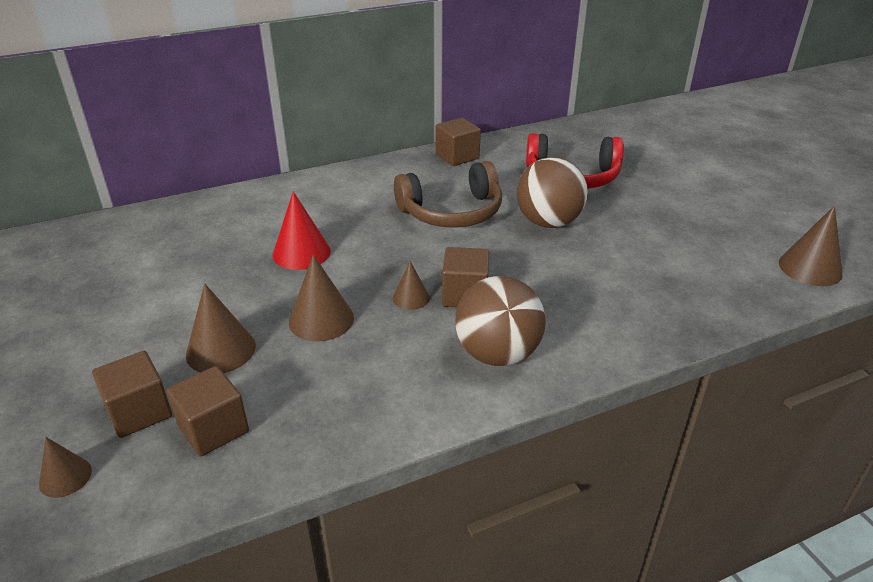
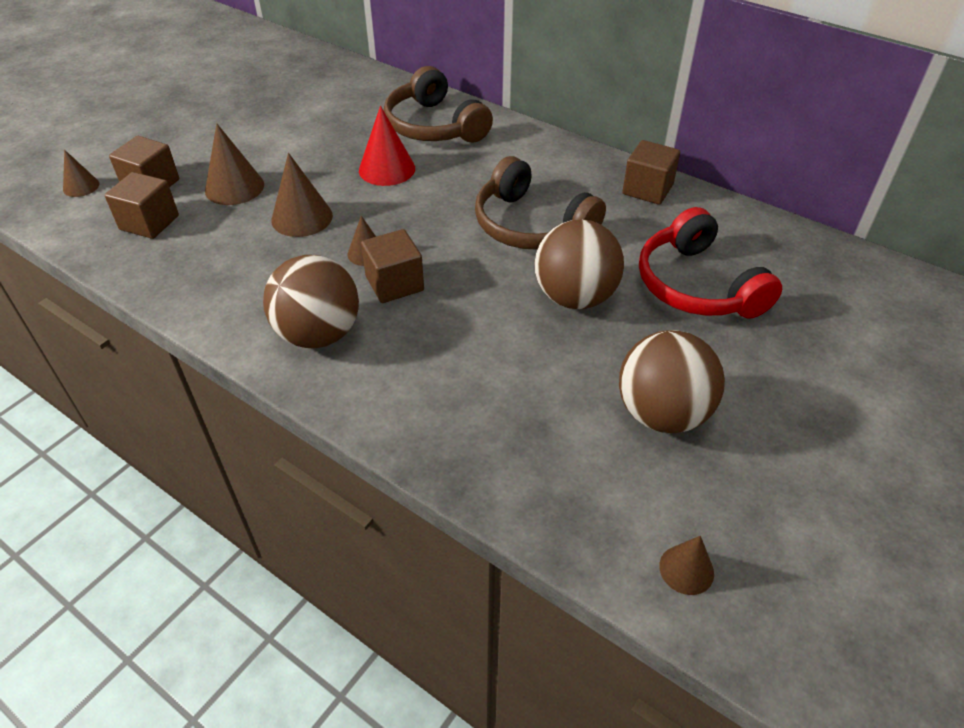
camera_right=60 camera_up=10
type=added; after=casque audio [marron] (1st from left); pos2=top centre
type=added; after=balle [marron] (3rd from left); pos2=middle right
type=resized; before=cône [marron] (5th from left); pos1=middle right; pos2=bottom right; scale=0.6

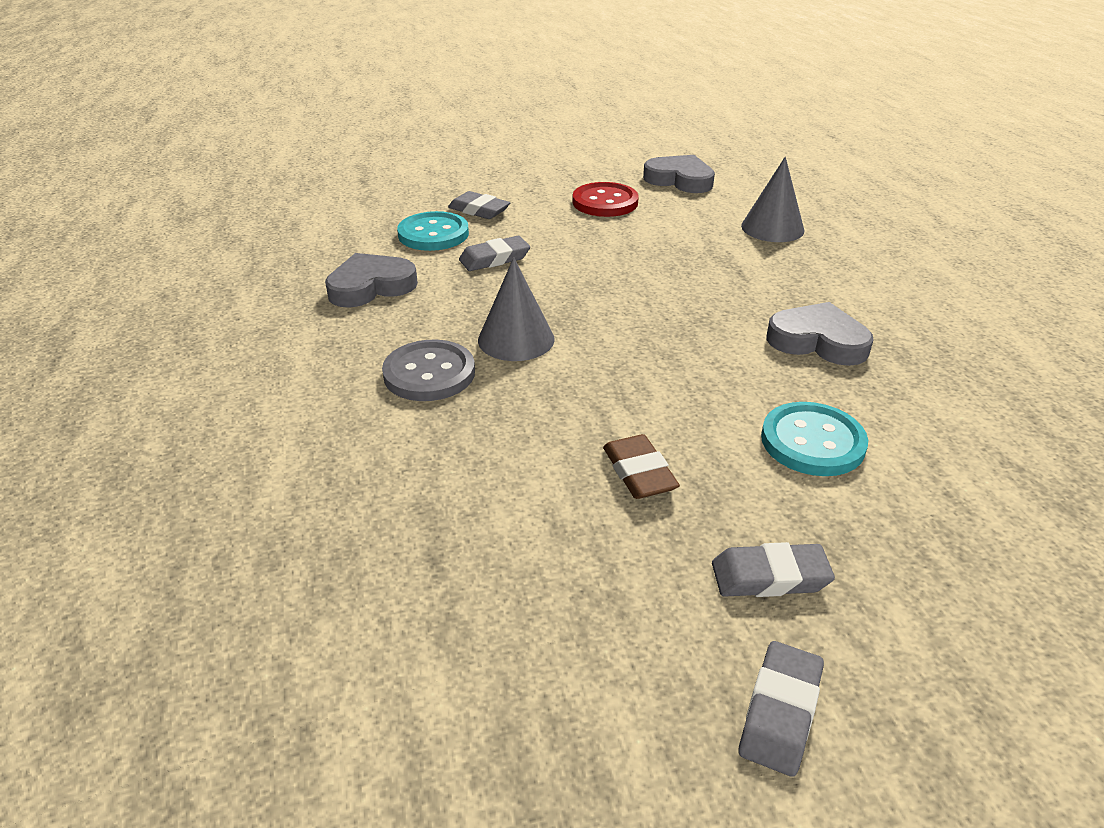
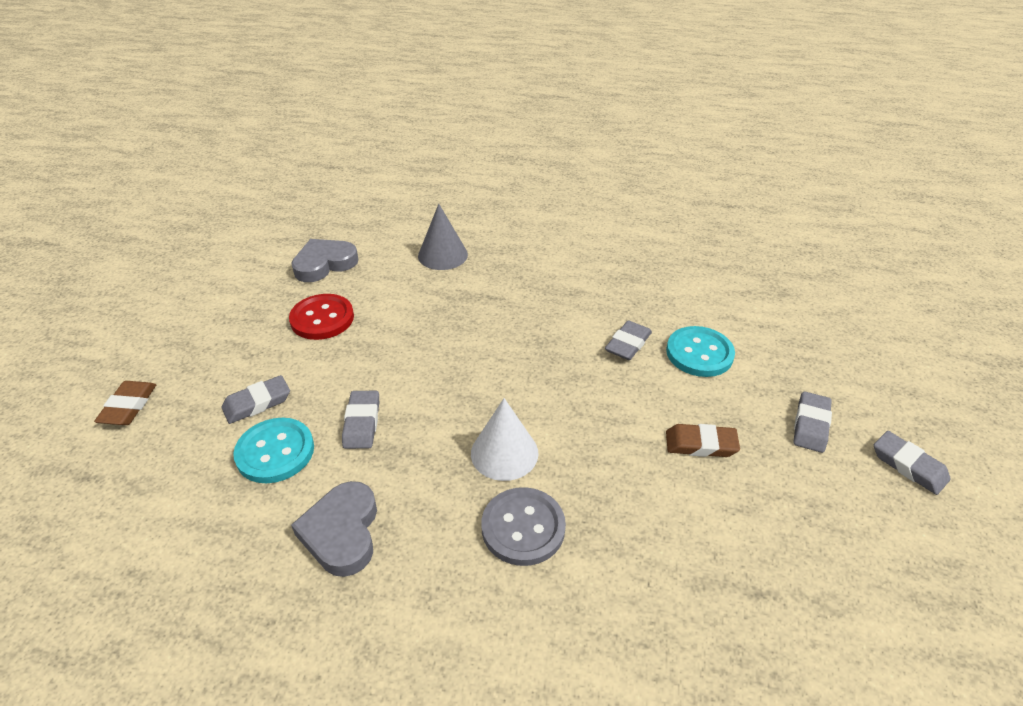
camera_right=-65 camera_up=5
type=removed; before=cœur [gris] (3rd from left); pos1=middle right
type=added; after=gomme [marron] (1st from left); pos2=middle left
type=added; after=gomme [gris] (3rd from left); pos2=centre
type=recoloured; before=cône [gris] (1st from left); after=cône [blanc]; pos1=centre; pos2=centre

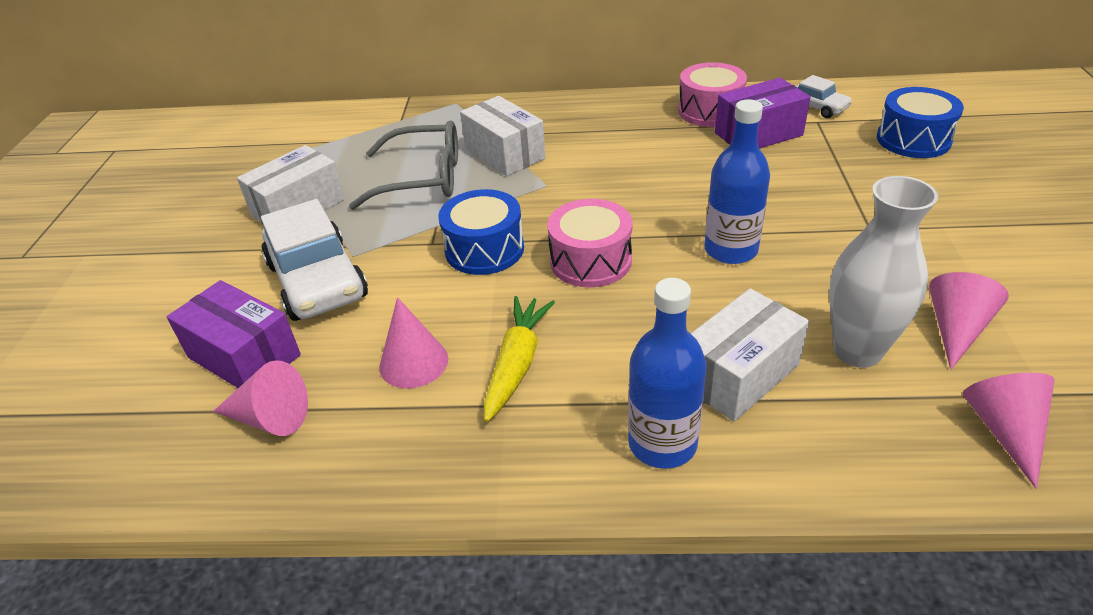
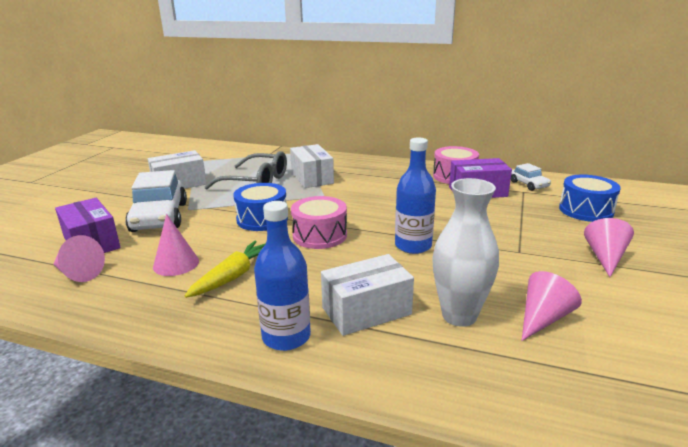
camera_right=15 camera_up=-15
type=moved; before=cône [rose] (4th from left); pos1=bottom right; pos2=middle right

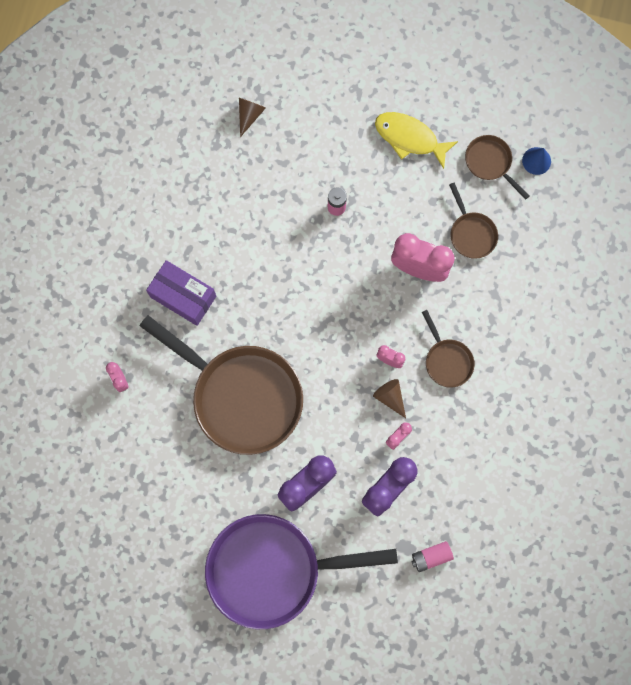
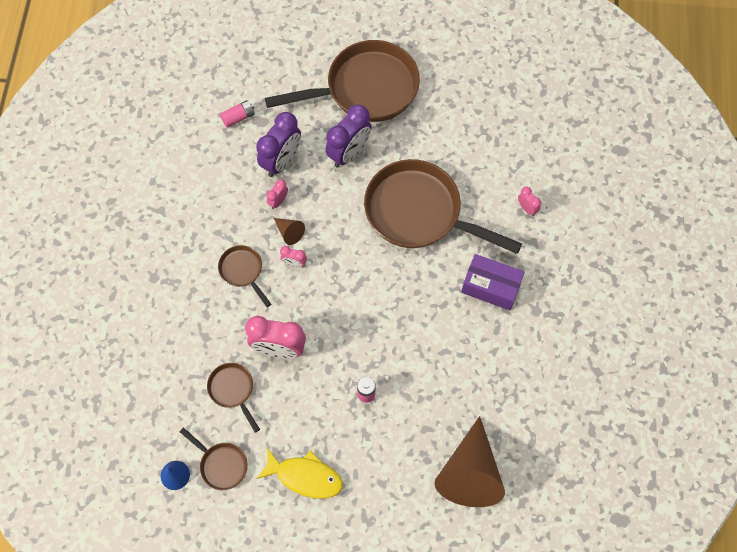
camera_right=170 camera_up=-10
type=recoloured; before=poêle [violet]; after=poêle [marron] (4th from left); pos1=bottom centre; pos2=top centre
type=resized; before=cône [marron] (1st from left in the first image); pos1=top centre; pos2=bottom centre; scale=2.32

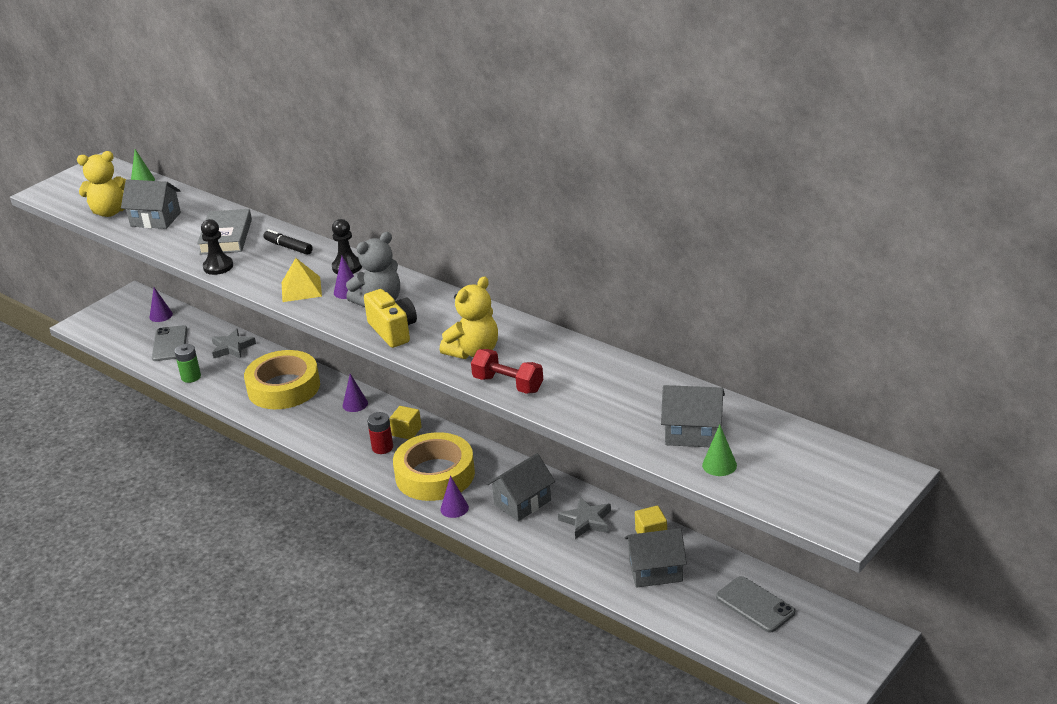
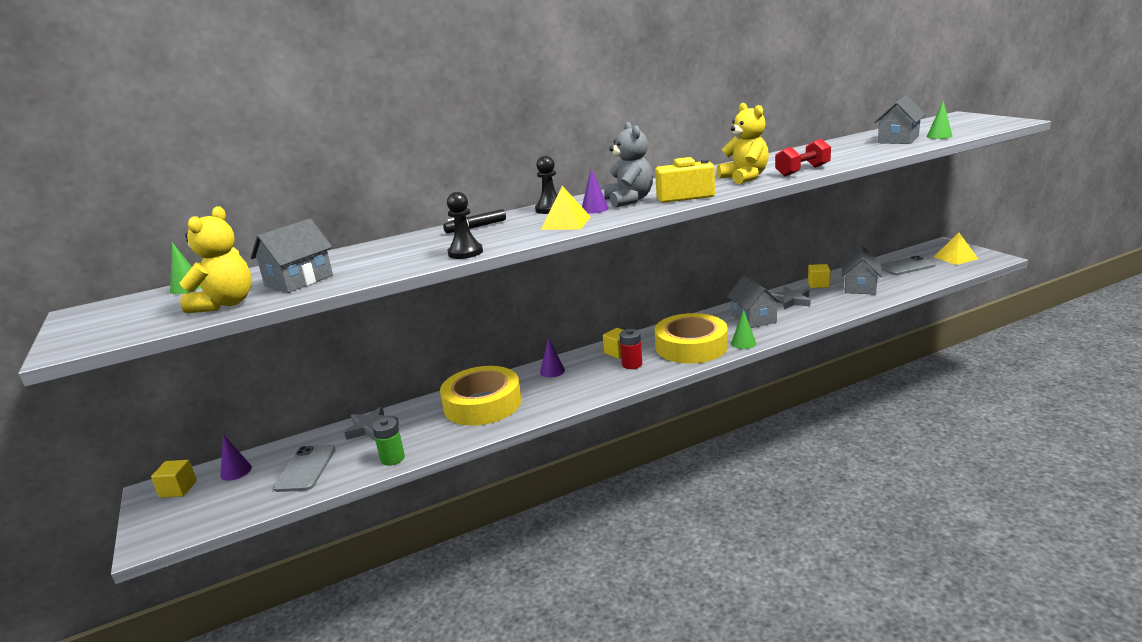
camera_right=-65 camera_up=-10
type=removed; before=livre [gris]; pos1=top left
type=added; after=cube [jaune] (1st from left); pos2=bottom left
type=added; after=pyramide [jaune] (2nd from left); pos2=middle right
type=recoloured; before=cône [violet] (4th from left); after=cône [vert] (2nd from left); pos1=bottom centre; pos2=centre
type=turned; before=téléphone [gris] (1st from left); pos1=middle left; pos2=bottom left; turn=75

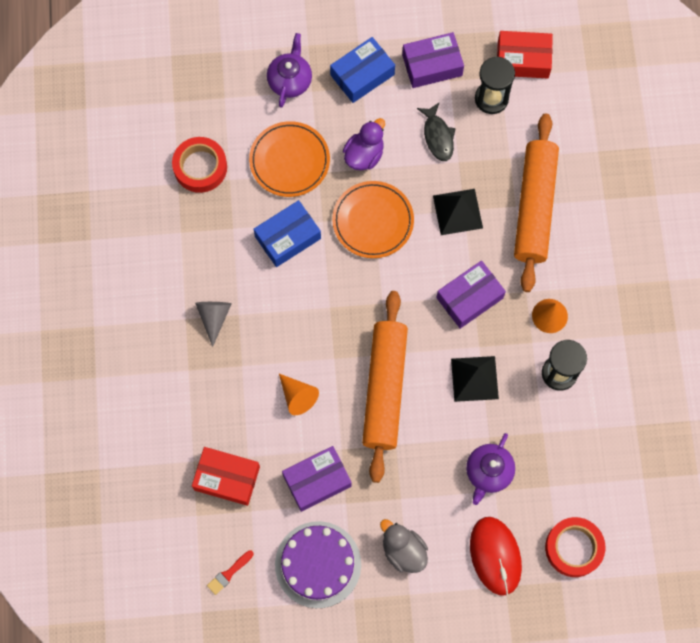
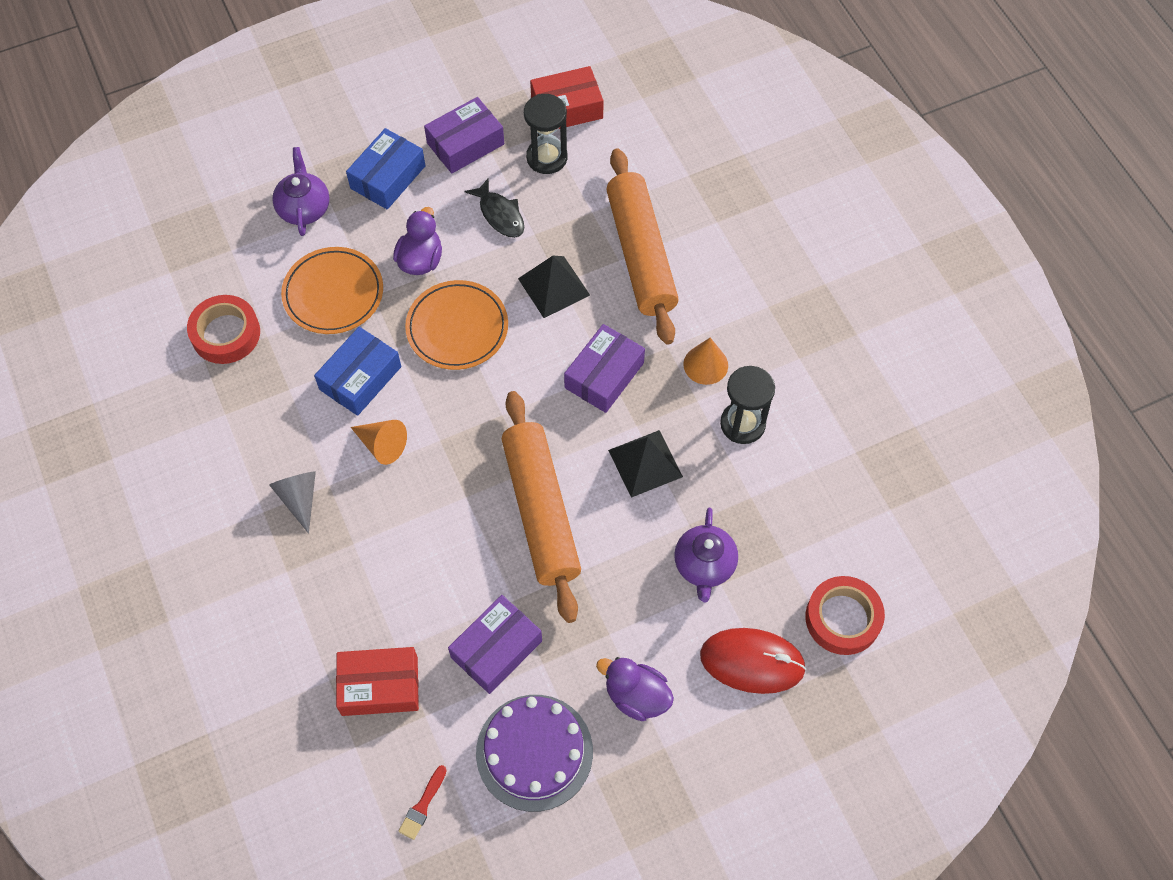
camera_right=-20 camera_up=-10
type=moved; before=cône [orange] (1st from left); pos1=centre; pos2=middle left
type=recoloured; before=canard [gris]; after=canard [violet] (2nd from left); pos1=bottom centre; pos2=bottom centre
type=turned; before=souris [rouge]; pos1=bottom right; pos2=bottom centre; turn=-45

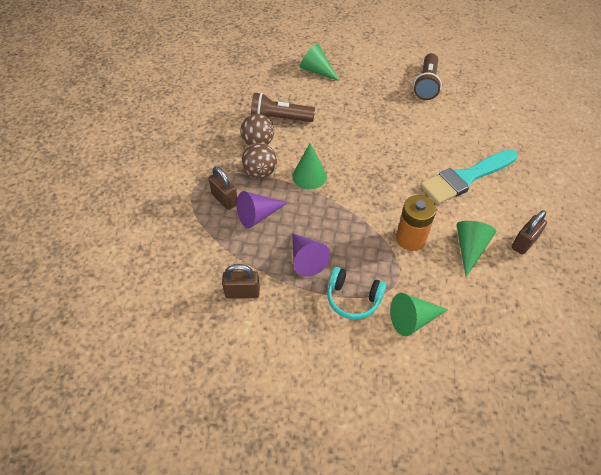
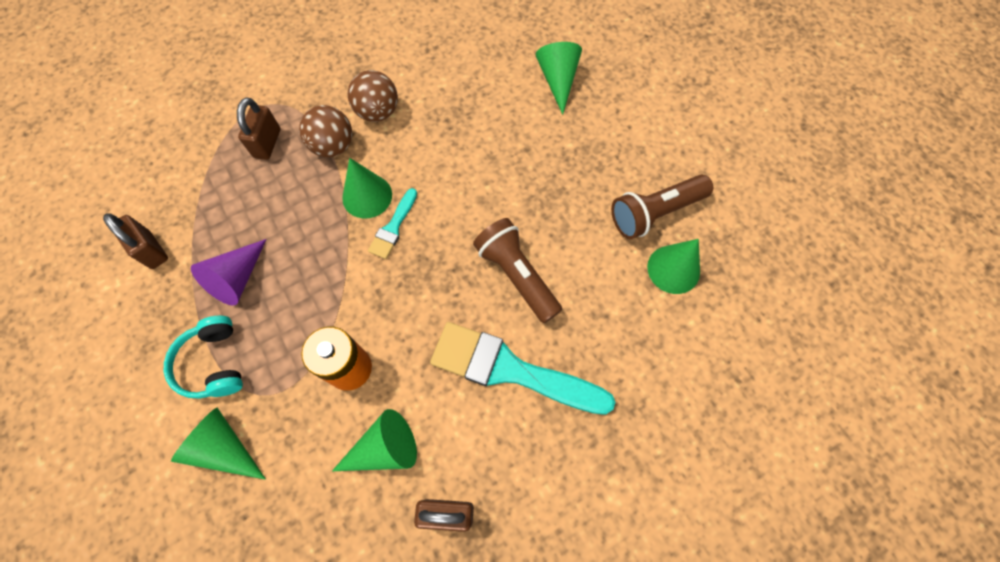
camera_right=50 camera_up=15
type=removed; before=cône [violet] (1st from left); pos1=centre
type=added; after=pinceau [turquoise] (1st from left); pos2=centre
type=added; after=cône [vert] (5th from left); pos2=middle right
type=moved; before=lampe de poche [marron] (1st from left); pos1=top centre; pos2=centre

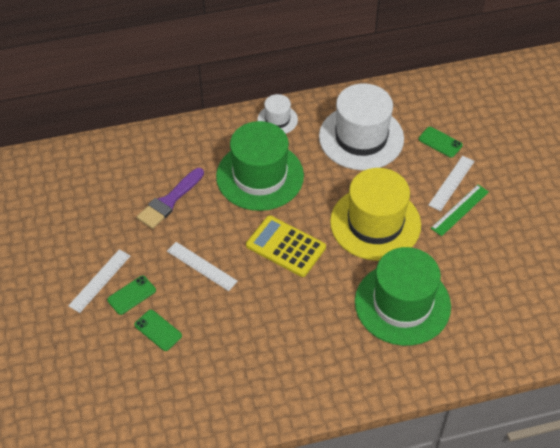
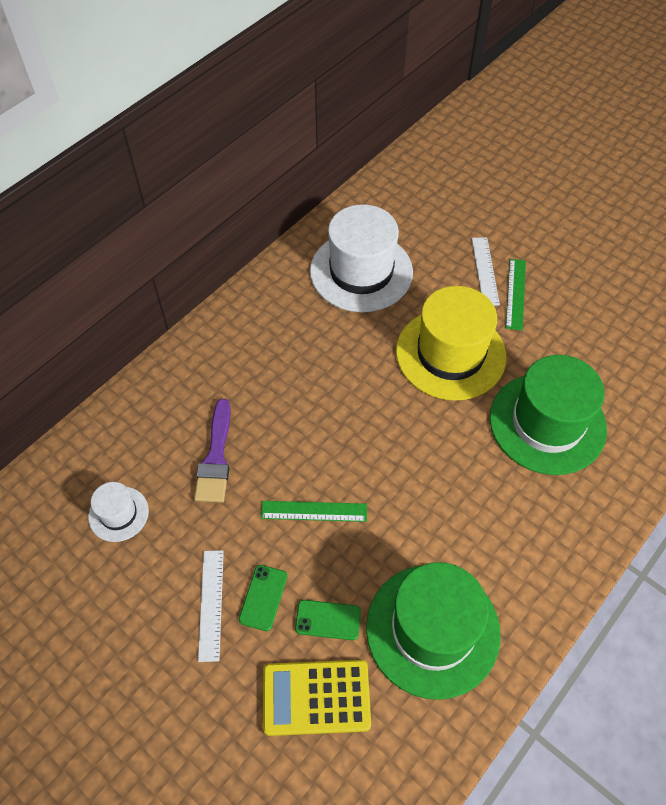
camera_right=-35 camera_up=5
type=removed; before=téléphone [vert] (3rd from left); pos1=top right
type=moved; before=chapeau [vert] (1st from left); pos1=centre; pos2=bottom centre
type=moved; before=calculatrice [jaune]; pos1=centre; pos2=bottom centre
type=moved; before=chapeau [blanc] (1st from left); pos1=top centre; pos2=middle left
type=recoloured; before=règle [blanc] (2nd from left); after=règle [vert] (1st from left); pos1=centre; pos2=centre

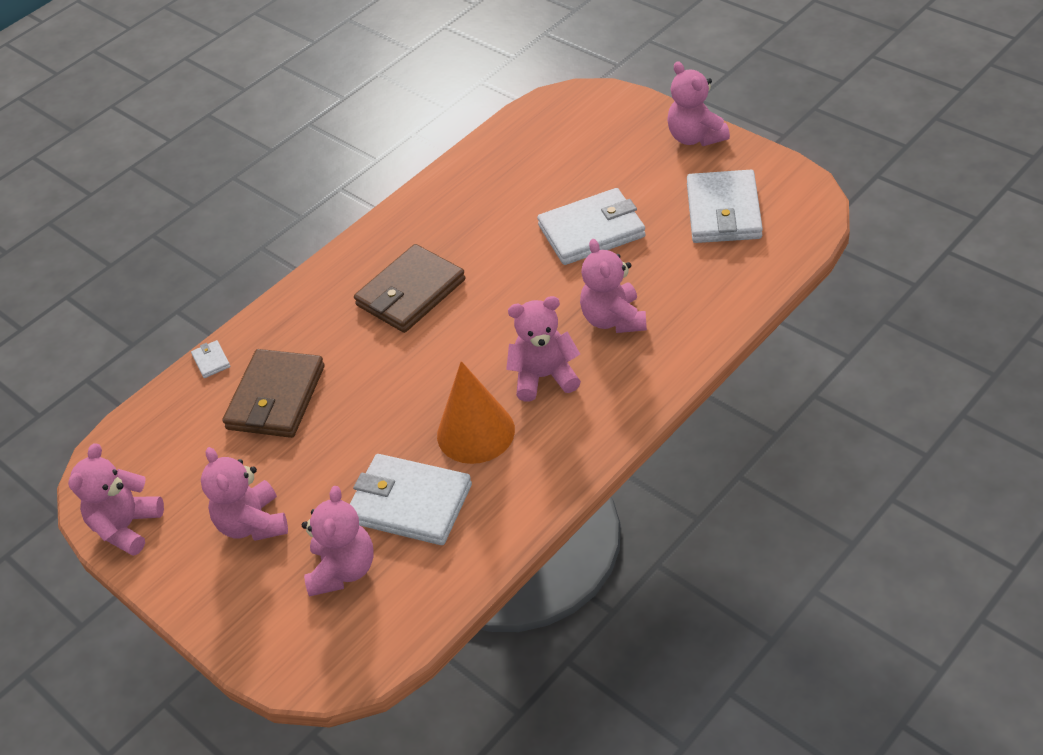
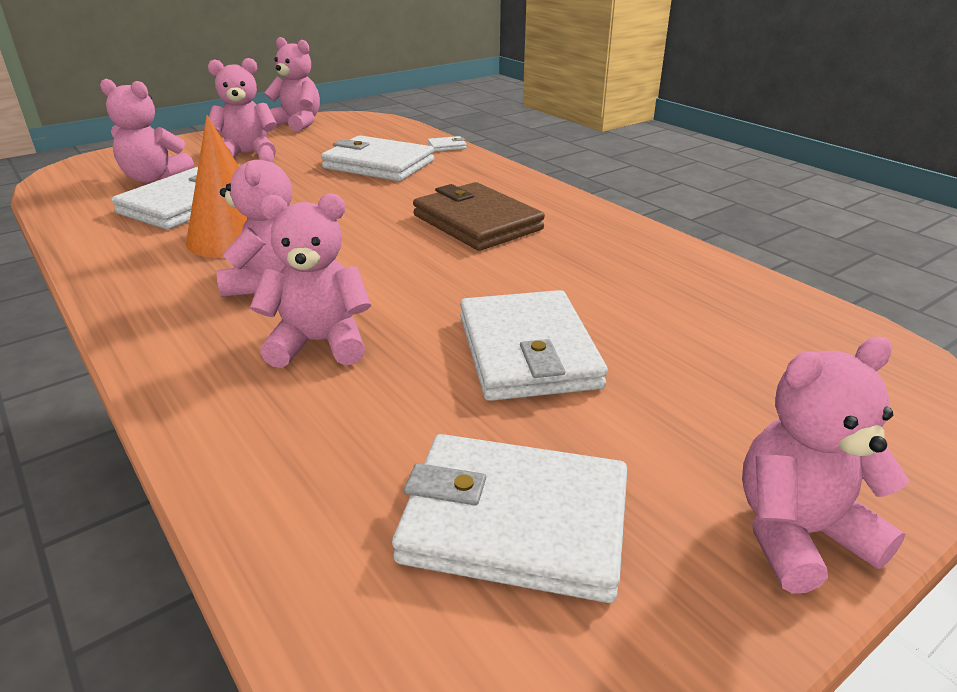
camera_right=95 camera_up=-15
type=recoloured; before=portefeuille [marron] (1st from left); after=portefeuille [blanc] (2nd from left); pos1=middle left; pos2=top centre

